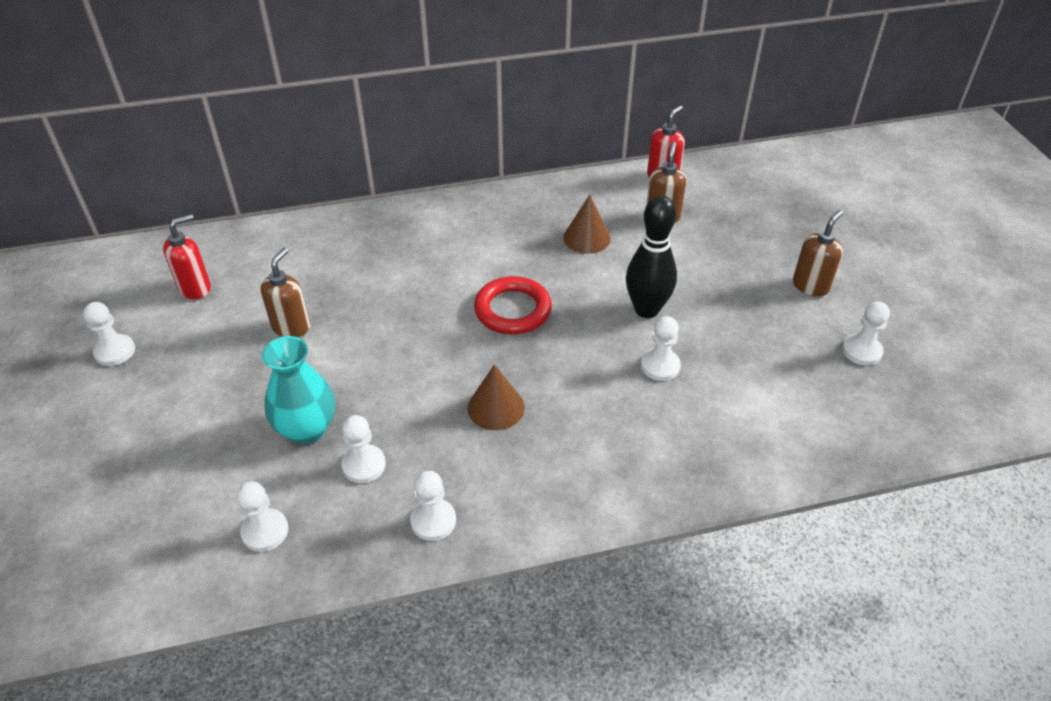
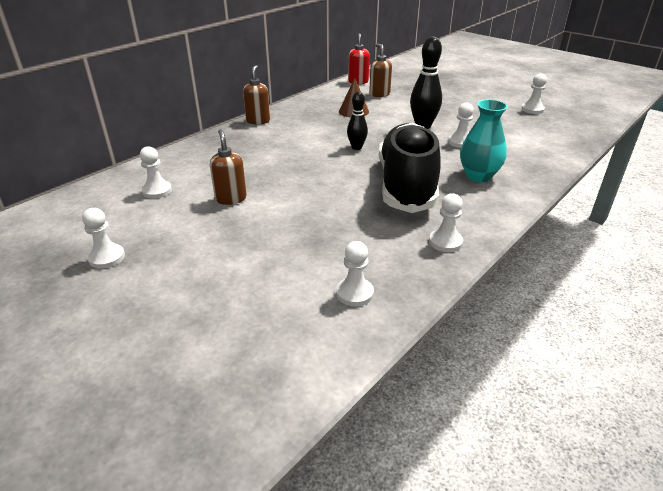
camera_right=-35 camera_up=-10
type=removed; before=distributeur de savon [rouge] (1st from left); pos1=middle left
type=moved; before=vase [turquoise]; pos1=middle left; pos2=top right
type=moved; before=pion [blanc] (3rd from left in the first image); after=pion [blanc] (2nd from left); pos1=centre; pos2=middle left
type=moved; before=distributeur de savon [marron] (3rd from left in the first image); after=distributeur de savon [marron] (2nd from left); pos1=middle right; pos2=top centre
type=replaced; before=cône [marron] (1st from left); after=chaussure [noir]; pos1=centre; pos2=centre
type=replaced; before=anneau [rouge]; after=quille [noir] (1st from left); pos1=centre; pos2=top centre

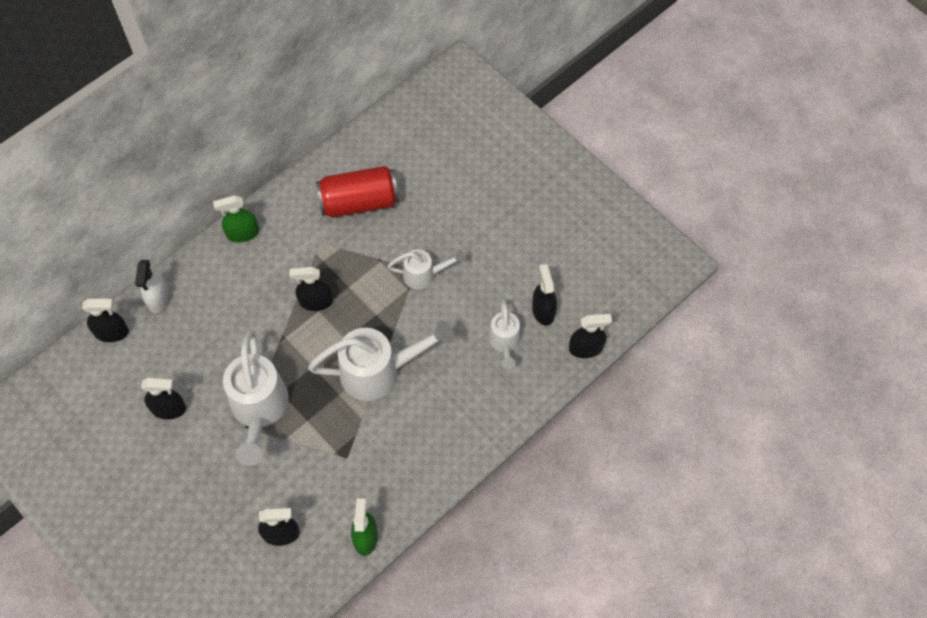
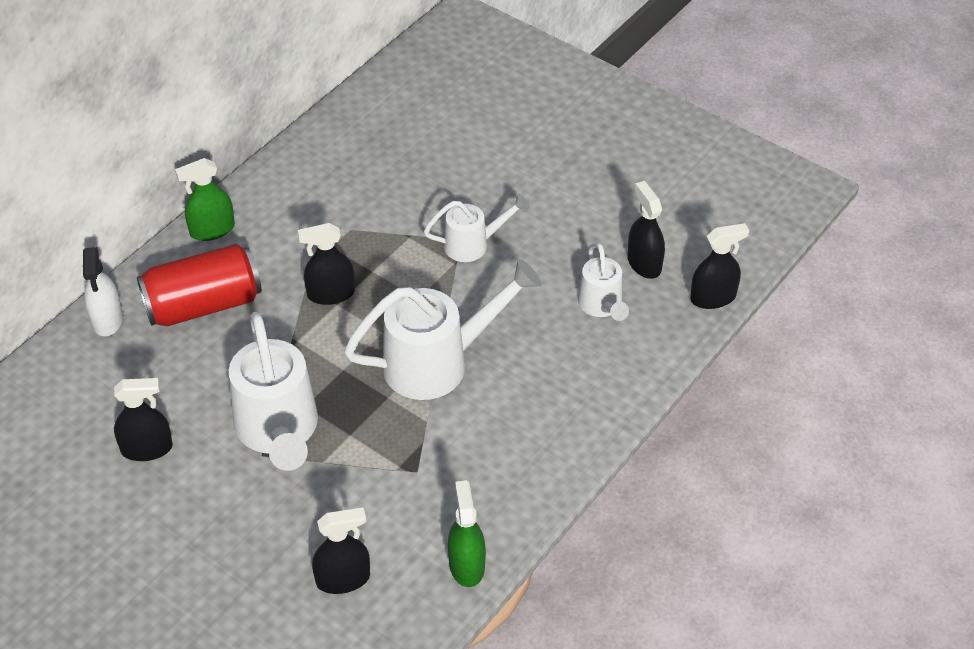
camera_right=-10 camera_up=-15
type=removed; before=vaporisateur [noir] (1st from left); pos1=middle left
type=moved; before=canette [rouge]; pos1=top centre; pos2=middle left

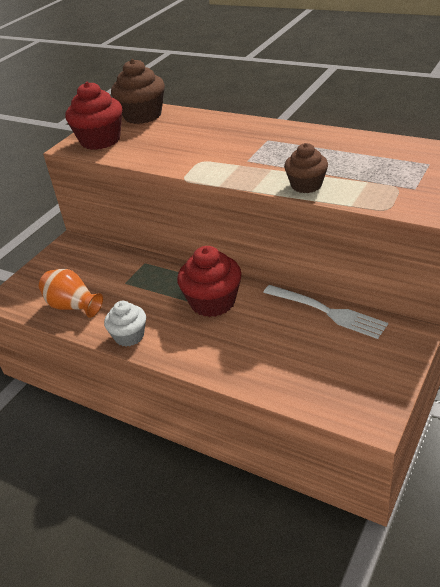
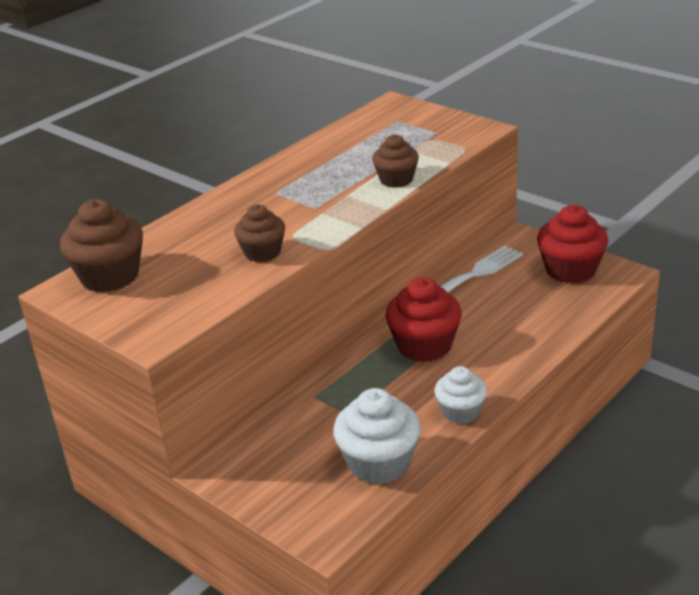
camera_right=-80 camera_up=-5
type=added; after=muffin [marron] (2nd from left); pos2=centre
type=moved; before=muffin [rouge] (1st from left in the first image); after=muffin [rouge] (2nd from left); pos1=top left; pos2=middle right
type=replaced; before=vase [orange]; after=muffin [blanc] (1st from left); pos1=middle left; pos2=bottom centre

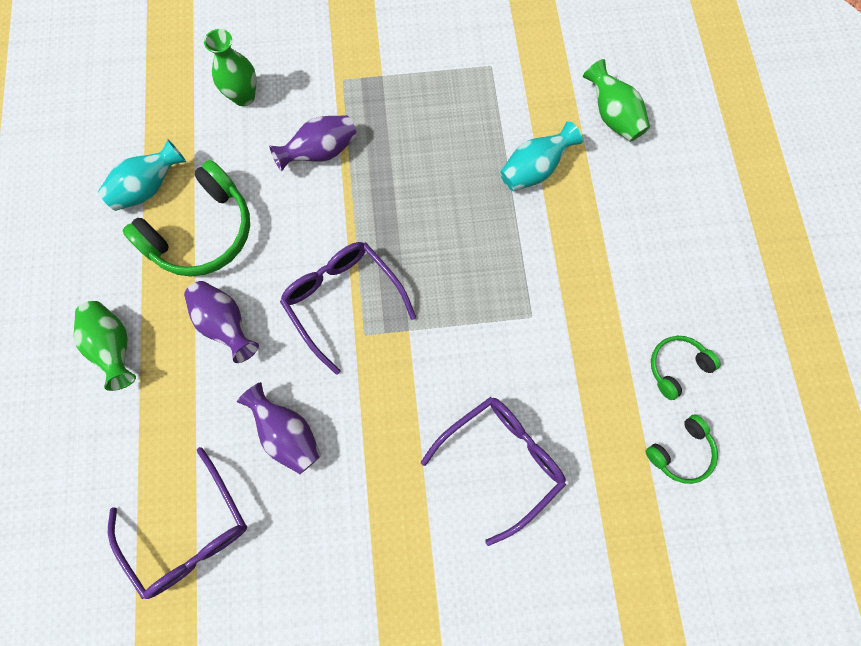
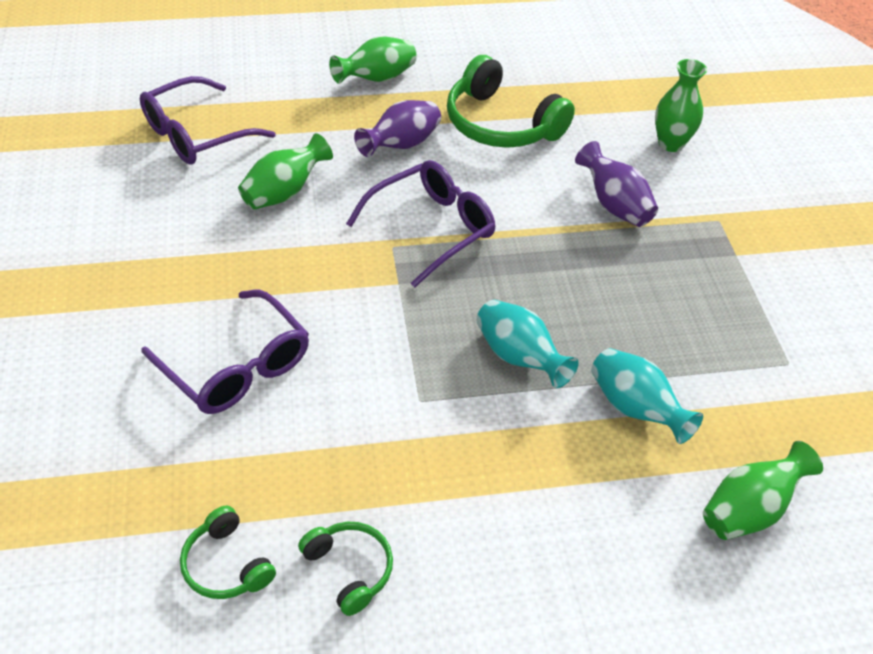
camera_right=85 camera_up=-25
type=moved; before=vase [turquoise] (1st from left); pos1=top left; pos2=centre
type=recoloured; before=vase [violet] (2nd from left); after=vase [vert] (1st from left); pos1=middle left; pos2=top left

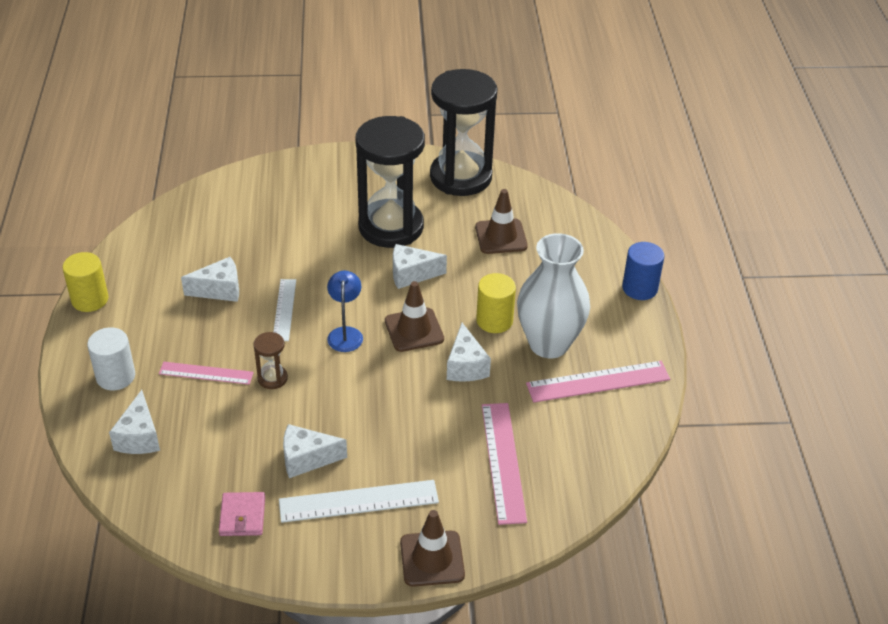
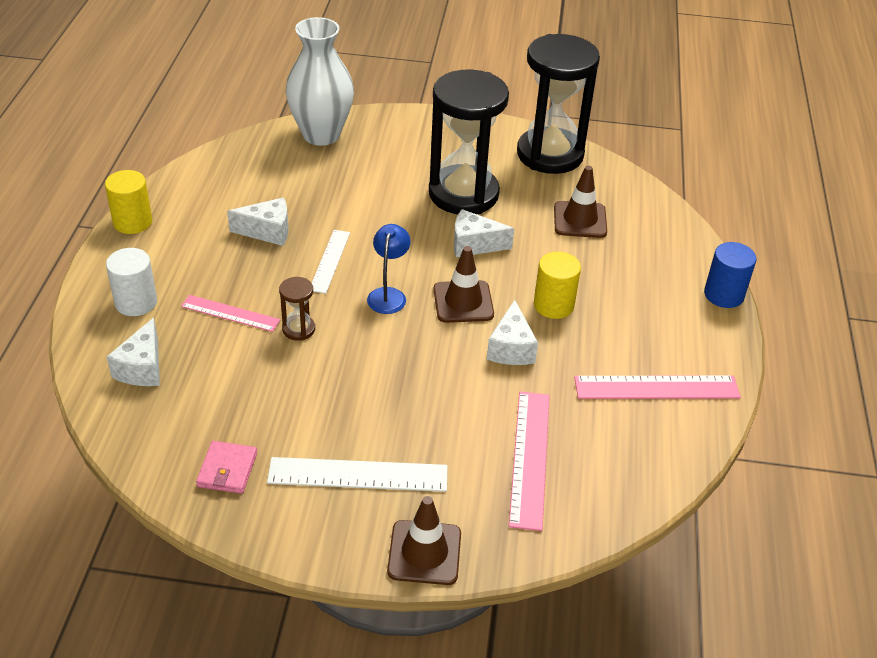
camera_right=10 camera_up=0
type=removed; before=fromage [blanc] (3rd from left); pos1=bottom centre
type=moved; before=vase [blanc]; pos1=centre; pos2=top centre

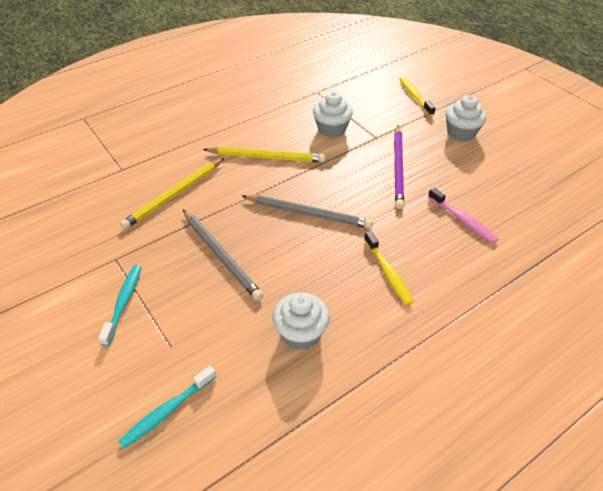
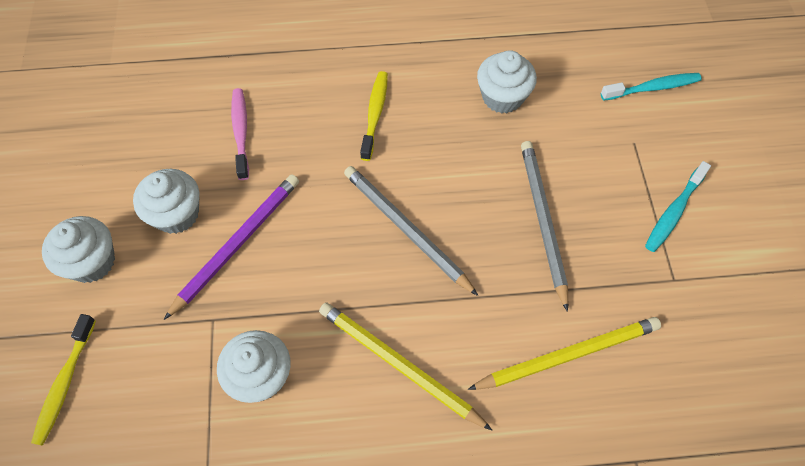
camera_right=-150 camera_up=15
type=added; after=muffin [blanc] (2nd from left); pos2=middle left

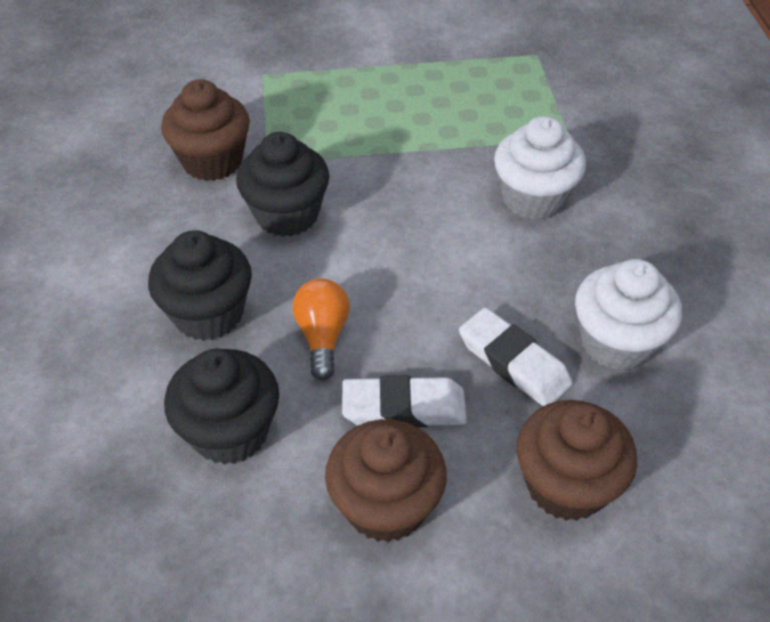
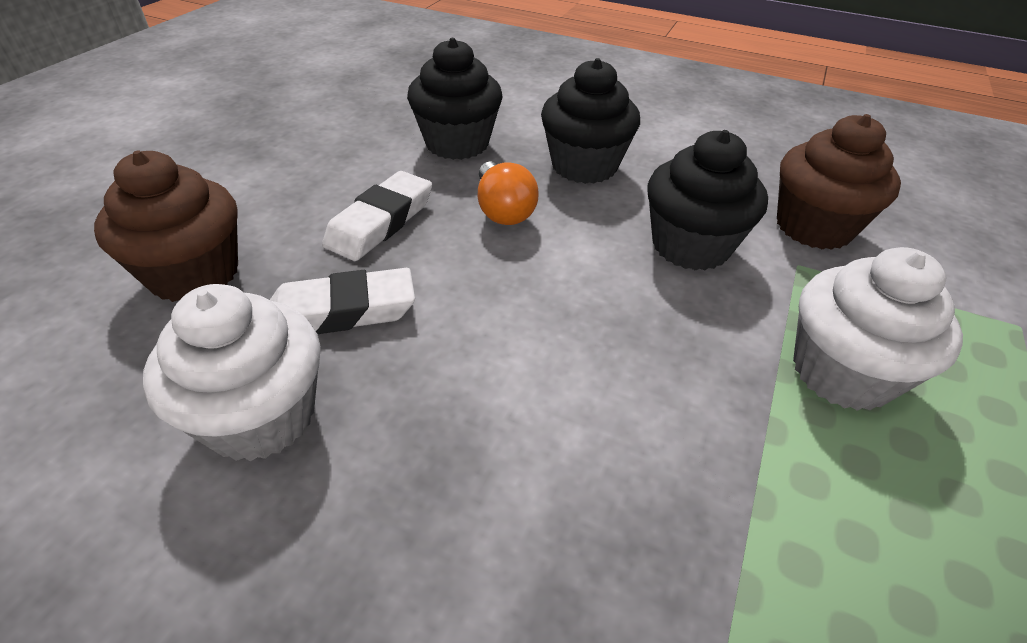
camera_right=120 camera_up=-5
type=removed; before=muffin [marron] (2nd from left); pos1=bottom centre
type=moved; before=muffin [blanc] (1st from left in the first image); after=muffin [blanc] (2nd from left); pos1=top right; pos2=middle right
type=turned; before=ampoule [orange]; pos1=centre; pos2=top centre; turn=45

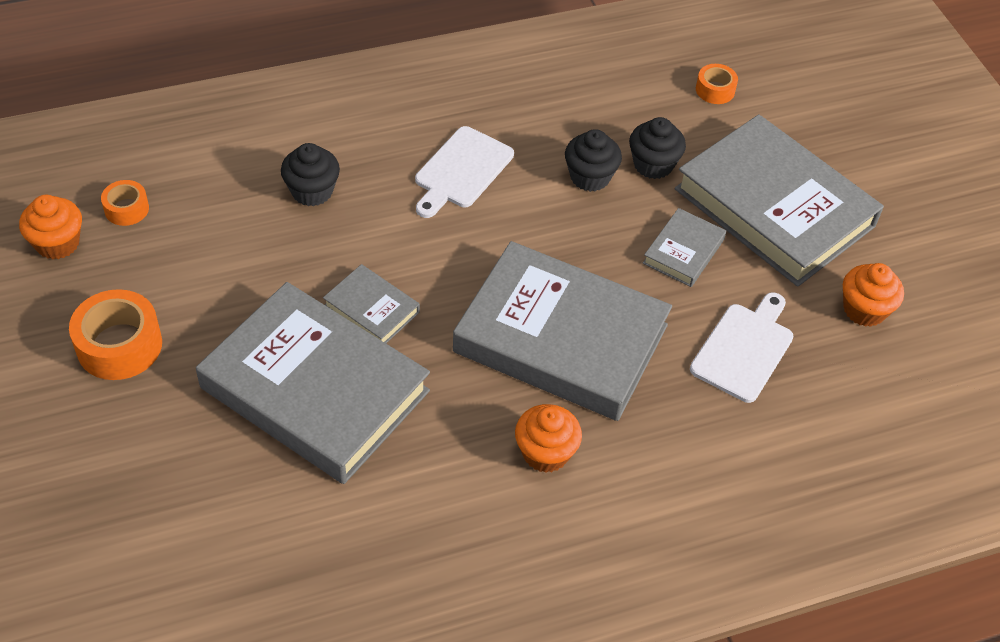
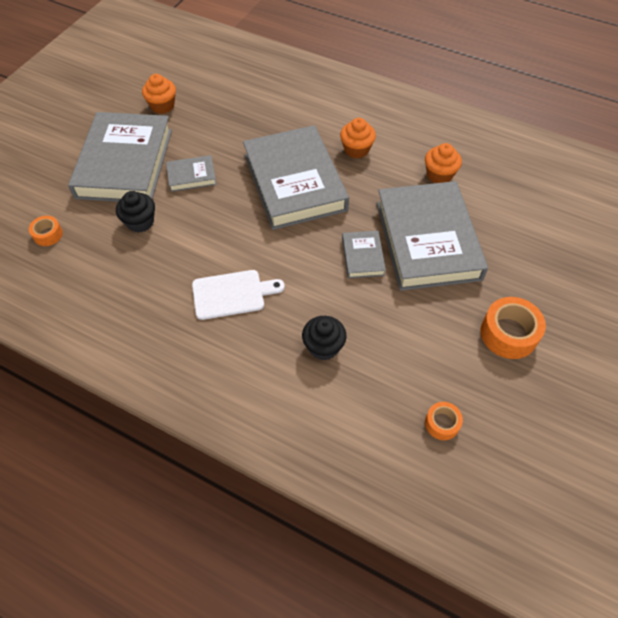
camera_right=-130 camera_up=5
type=removed; before=muffin [noir] (2nd from left); pos1=top centre
type=removed; before=planche à découper [blanc] (2nd from left); pos1=middle right
type=moved; before=muffin [orange] (1st from left in the first image); after=muffin [orange] (3rd from left); pos1=middle left; pos2=top right

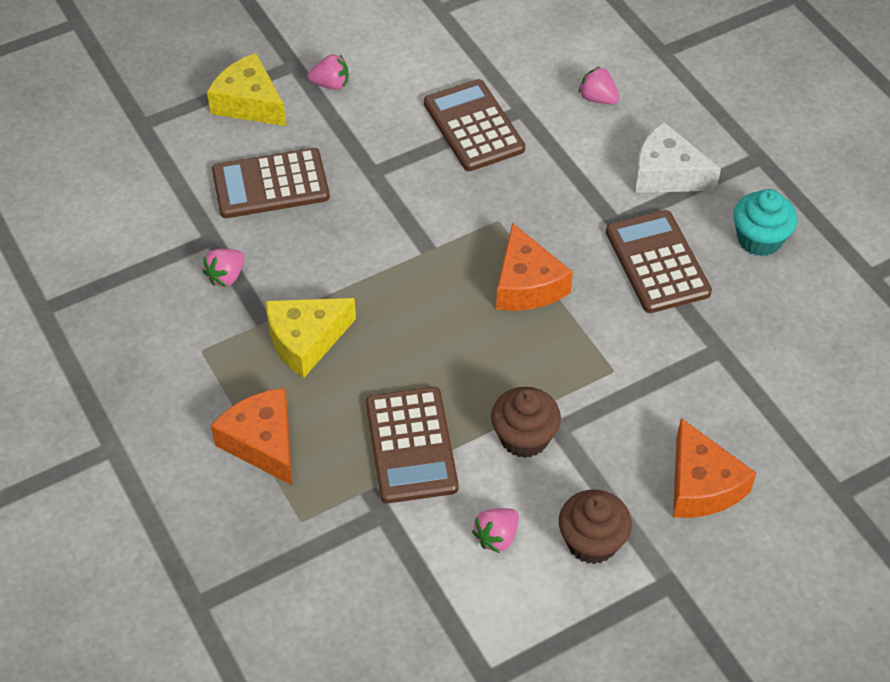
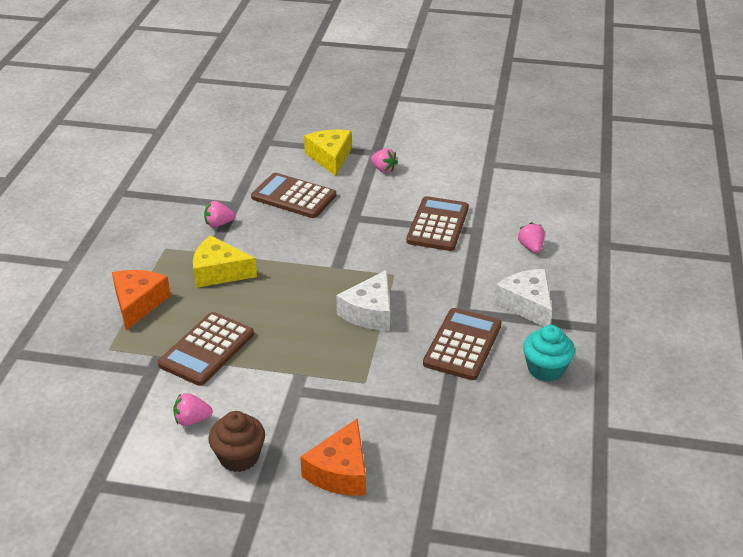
camera_right=40 camera_up=-15
type=removed; before=muffin [marron] (1st from left); pos1=centre
type=recoloured; before=fromage [orange] (2nd from left); after=fromage [blanc] (1st from left); pos1=centre; pos2=centre

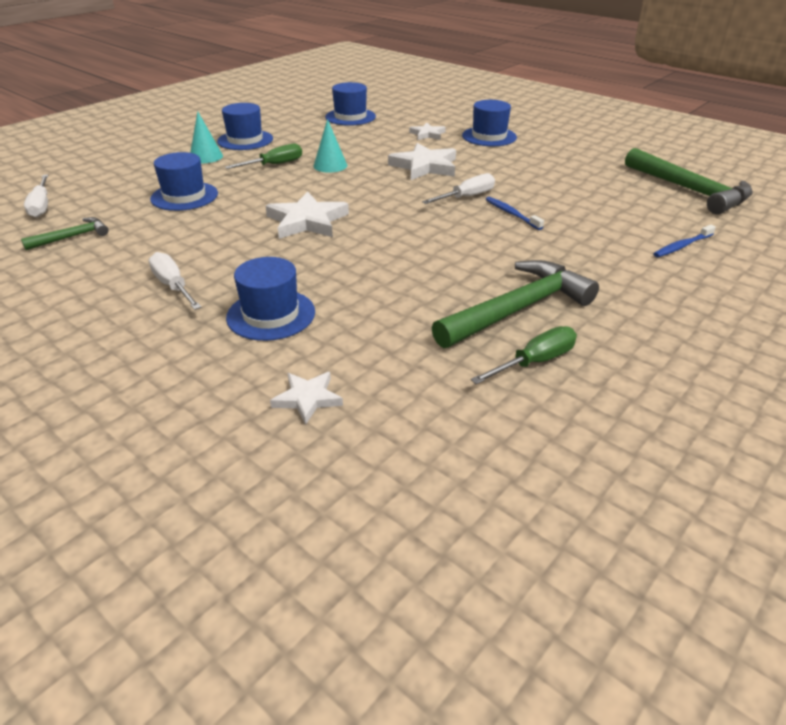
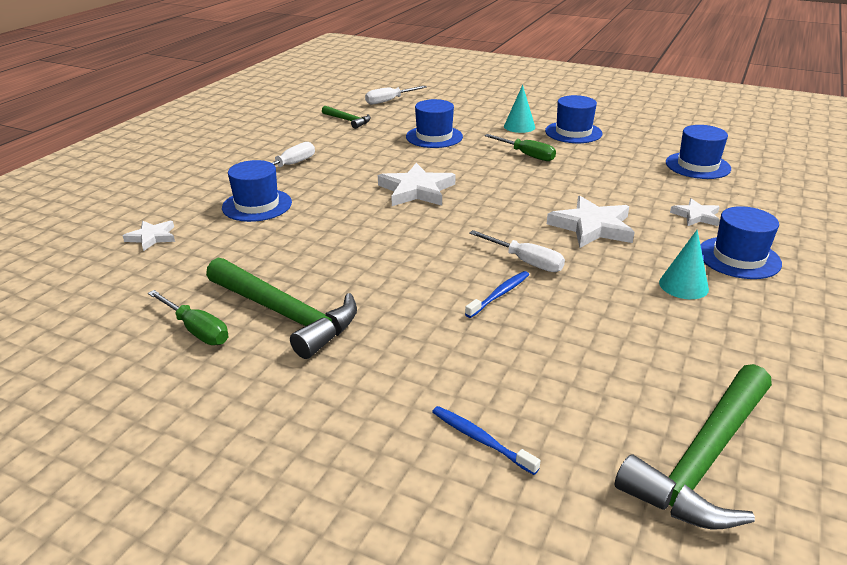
camera_right=75 camera_up=-5
type=moved; before=cône [turquoise] (2nd from left); pos1=top centre; pos2=middle right

